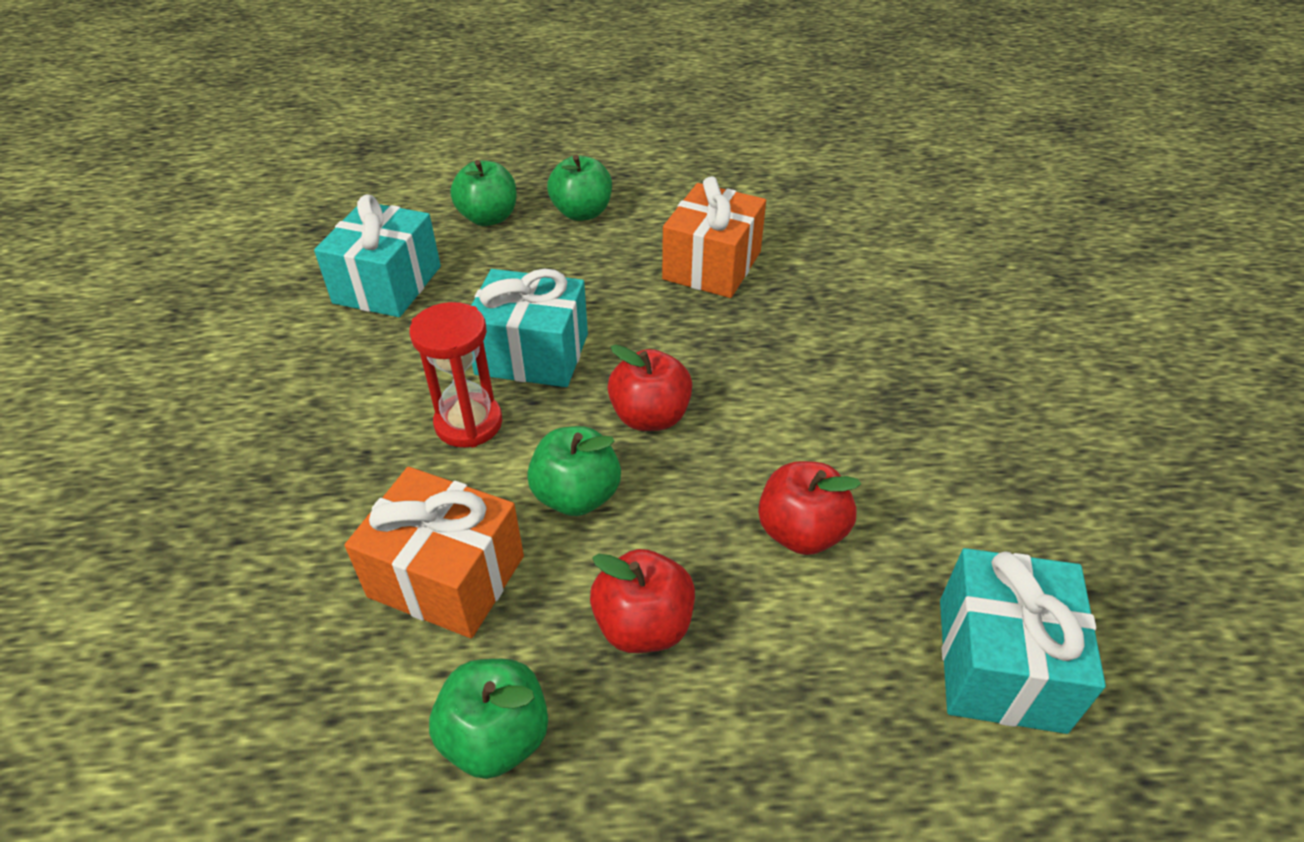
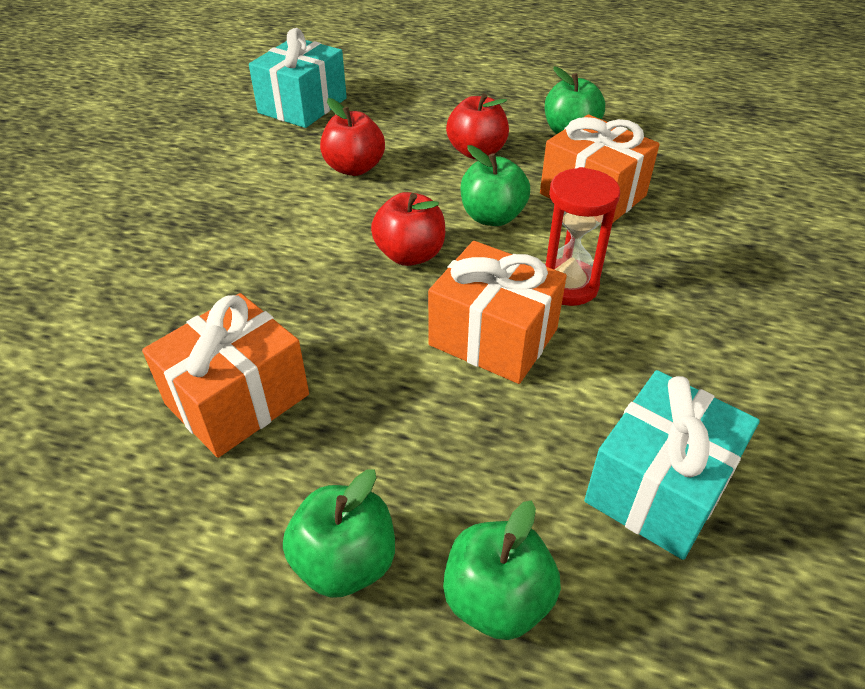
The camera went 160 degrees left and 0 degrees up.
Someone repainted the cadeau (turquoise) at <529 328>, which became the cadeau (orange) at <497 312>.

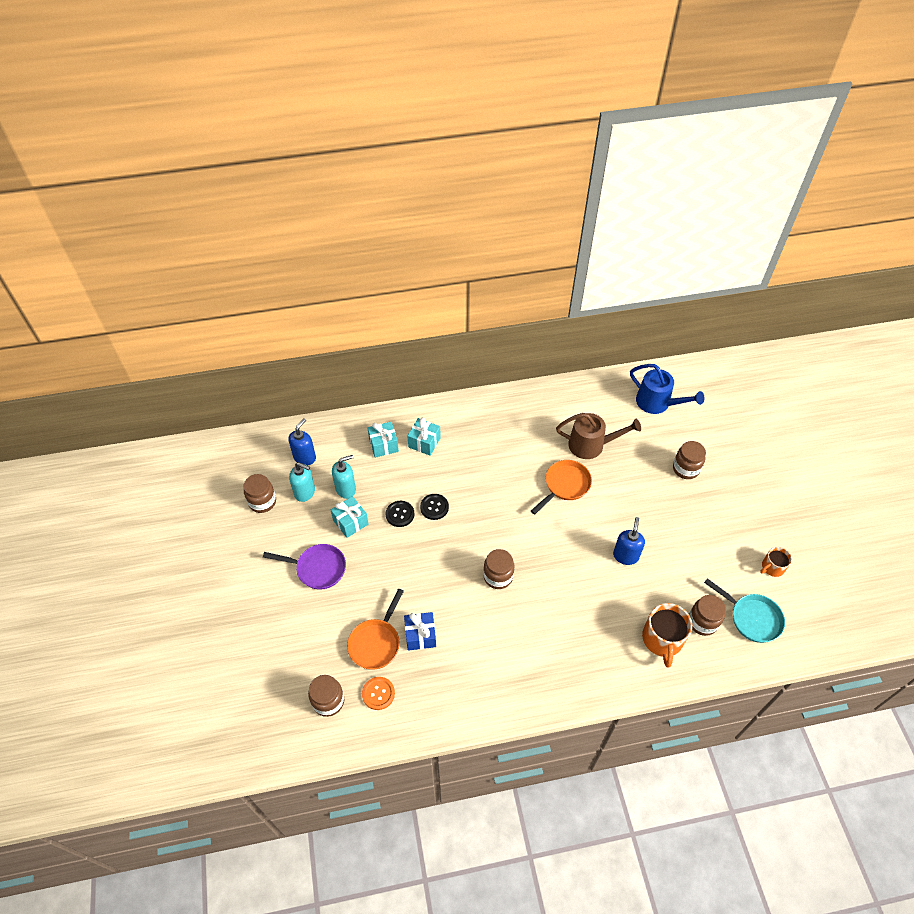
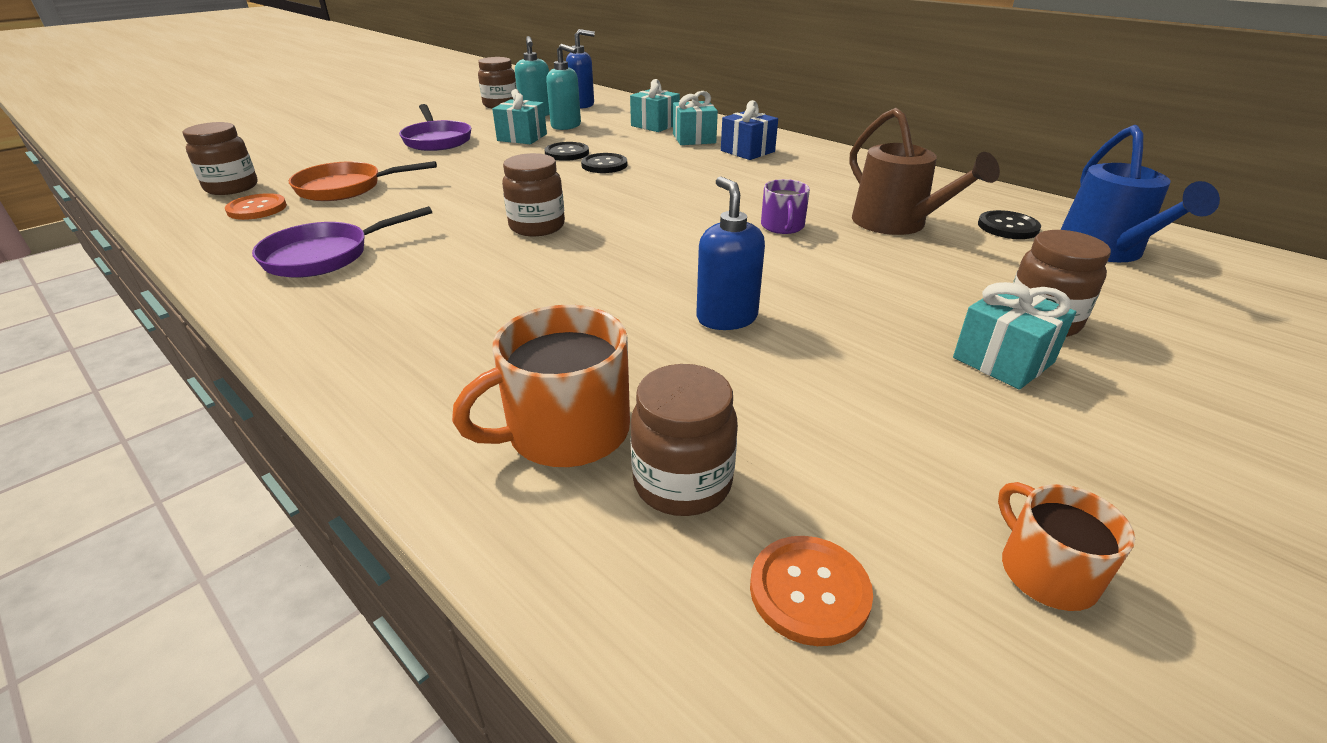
The camera went 55 degrees right and 20 degrees down.
Someone carried the cadeau (bleu) from <420 631> to <749 130>.
Someone swapped the poêle (orange) at <561 487> for the tasse (violet) at <785 206>.
Someone rotated the distributeur de savon (bleu) at <629 541> by 90 degrees counterclockwise.
Someone swapped the poêle (turquoise) at <744 610> for the bouton (orange) at <811 591>.
Someone rotated the tasse (orange) at <776 562> by 45 degrees clockwise.
Someone put down the poêle (violet) at <342 242>.
Someone put down the cadeau (turquoise) at <1014 336>.
Someone put down the bouton (noir) at <1009 224>.

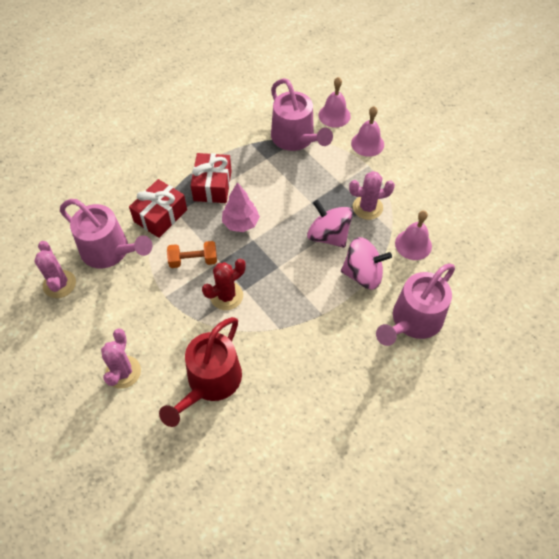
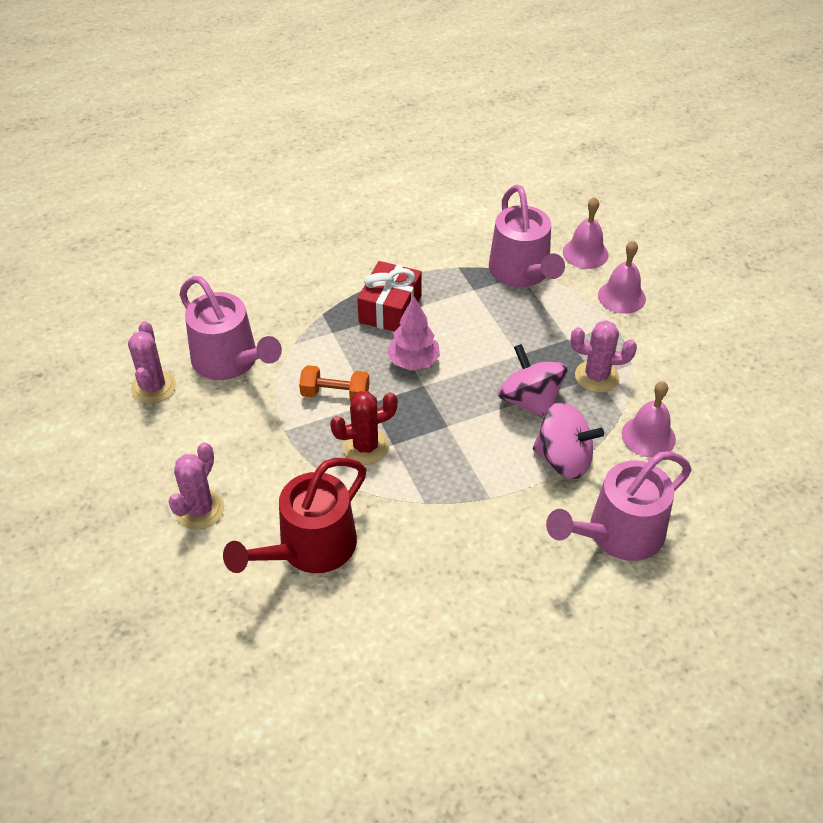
The camera went 15 degrees right and 10 degrees down.
Someone took away the cadeau (rouge) at <158 208>.

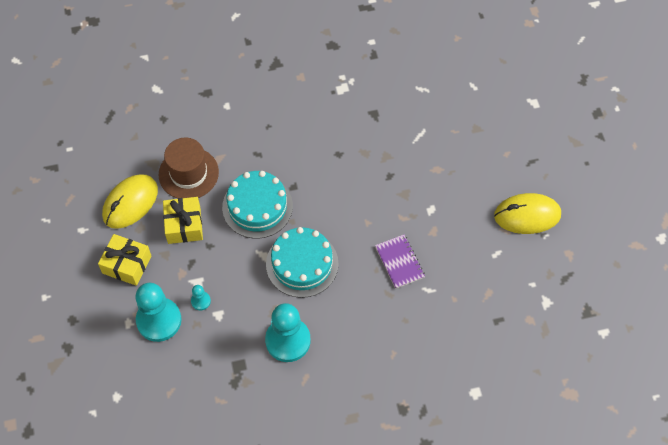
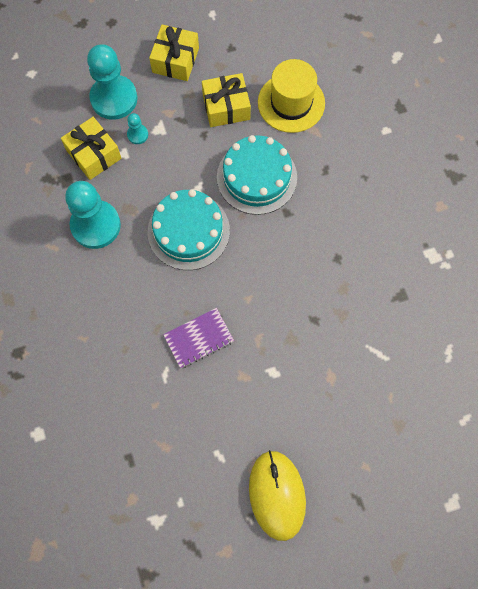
The camera went 85 degrees right and 10 degrees up.
Someone took away the souris (jaune) at <130 201>.
Someone repainted the chapeau (marron) at <188 168>, which became the chapeau (jaune) at <291 96>.
Someone put down the cadeau (jaune) at <91 148>.

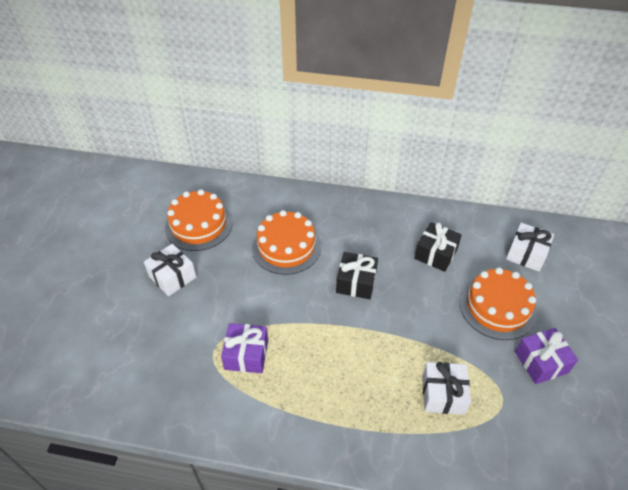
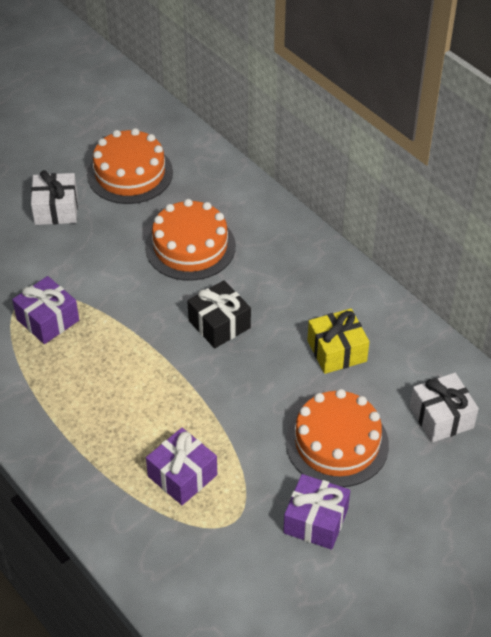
The camera went 40 degrees right and 0 degrees up.
Someone repainted the cadeau (noir) at <438 247>, which became the cadeau (jaune) at <338 341>.
Someone repainted the cadeau (blanc) at <446 388>, which became the cadeau (violet) at <181 466>.

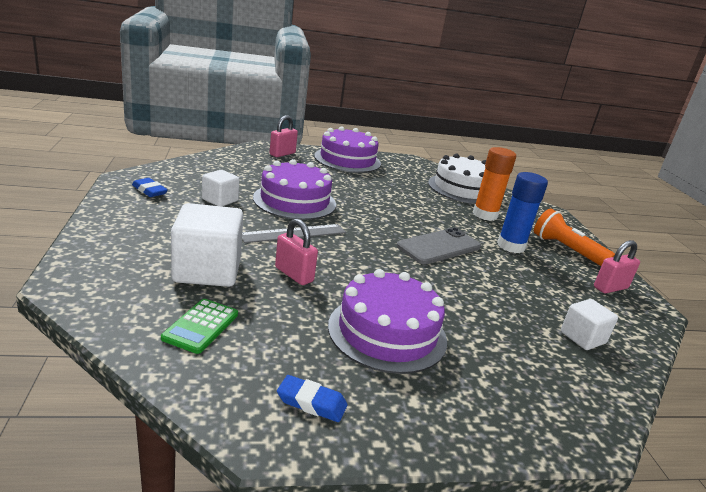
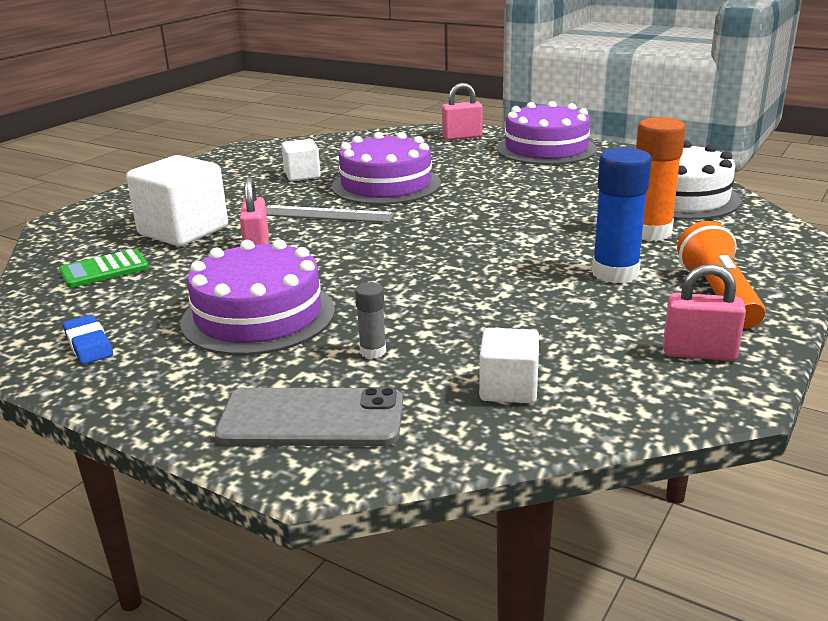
The camera went 45 degrees right and 0 degrees up.
Someone took away the gomme (bleu) at <150 187>.
Someone carried the téléphone (gris) from <438 246> to <309 416>.
Someone put down the bâton de colle (gris) at <370 321>.

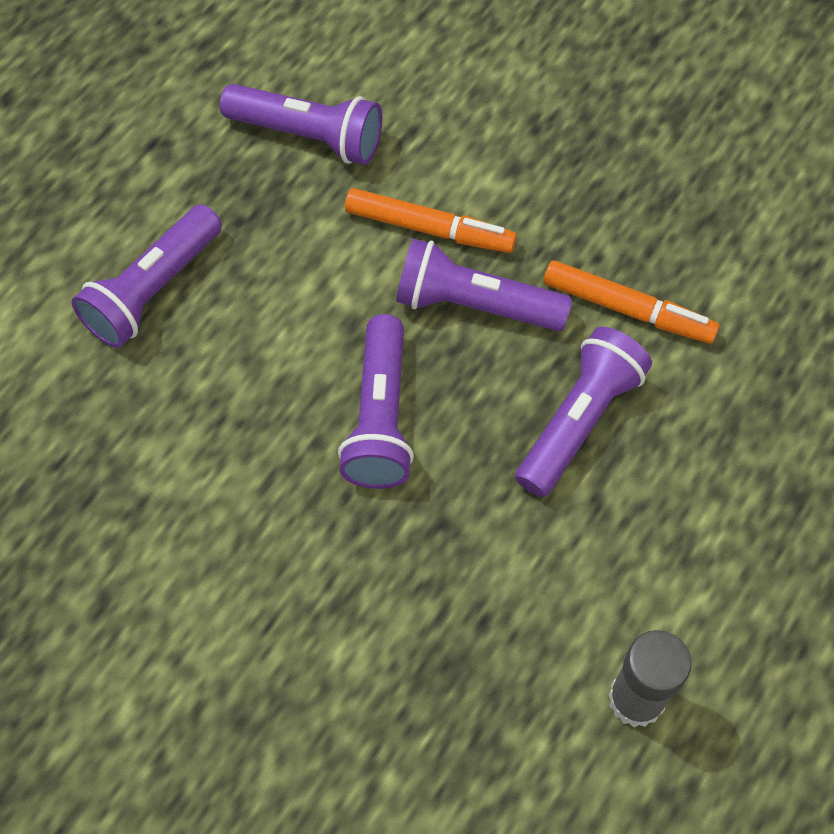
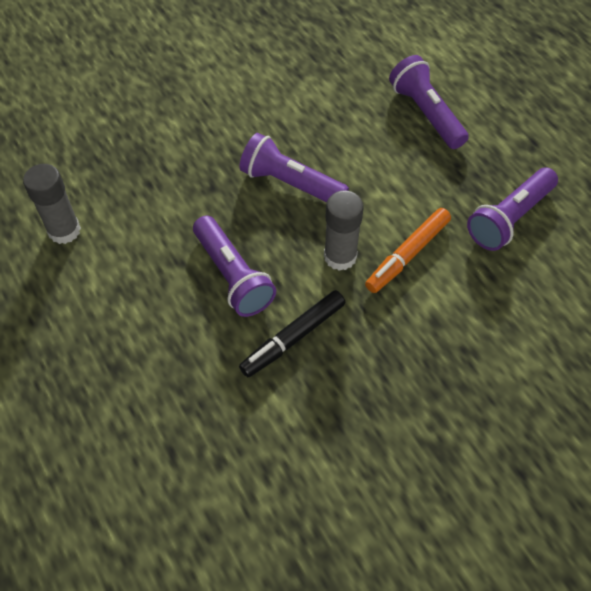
The camera went 115 degrees right and 5 degrees down.
Someone swapped the lampe de poche (violet) at <484 285> for the bâton de colle (gris) at <344 230>.
Someone repainted the feutre (orange) at <631 302>, which became the feutre (noir) at <292 333>.

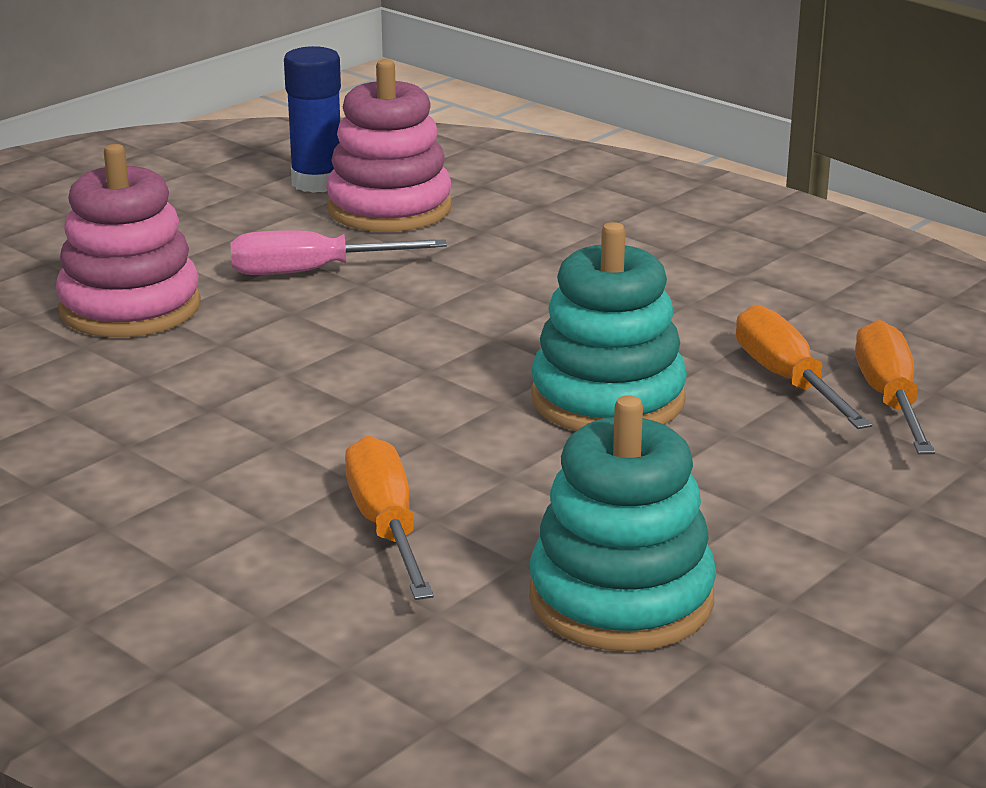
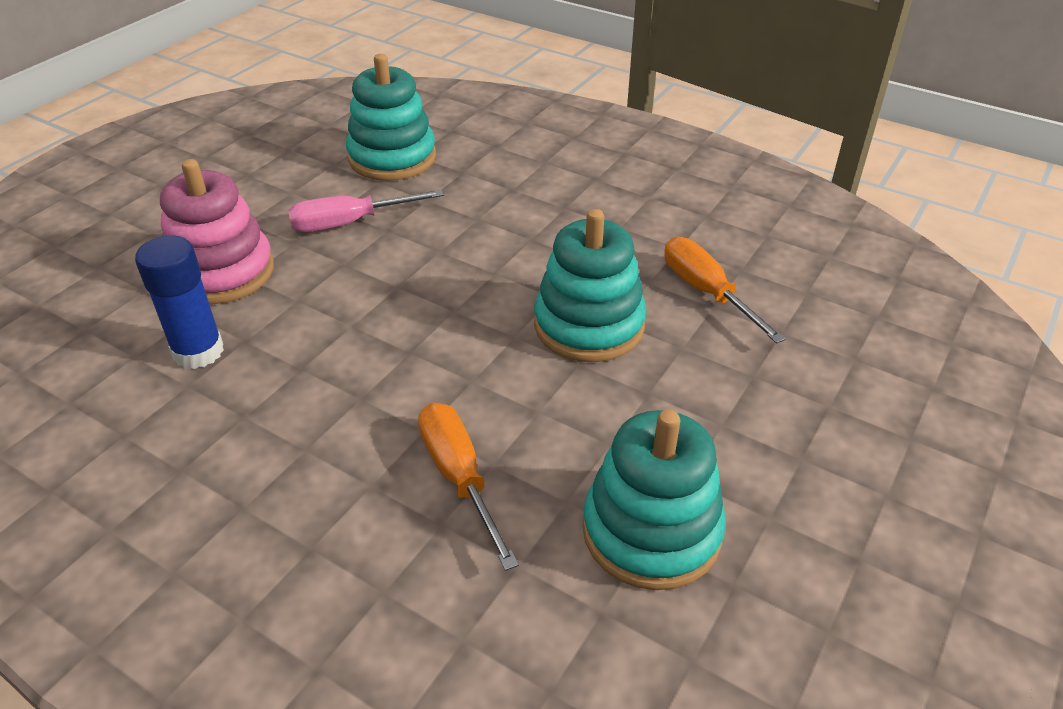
The camera went 10 degrees left and 15 degrees up.
Someone carried the bâton de colle (bleu) from <312 119> to <179 302>.
Someone repainted the jouet à empiler (rose) at <389 145>, which became the jouet à empiler (turquoise) at <391 117>.
Someone took away the tournevis (orange) at <895 387>.

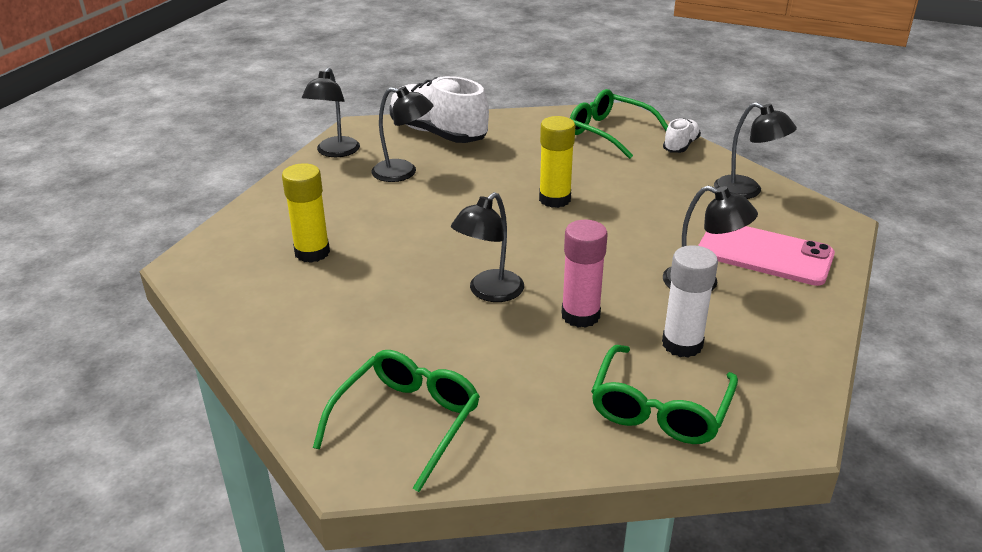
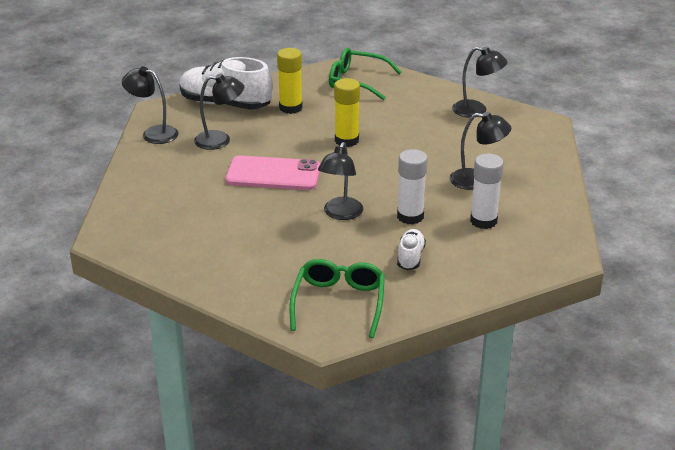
The camera went 20 degrees left and 0 degrees up.
Someone carried the bâton de colle (jaune) from <306 213> to <290 81>.
Someone rotated the lampe (noir) at <331 112> by 120 degrees clockwise.
Someone repainted the bâton de colle (rose) at <585 274>, which became the bâton de colle (blanc) at <412 186>.
Someone took away the lunettes (vert) at <664 394>.
Someone carried the chaussure (blanc) from <682 135> to <411 249>.
Someone carried the téléphone (rose) from <766 256> to <273 172>.

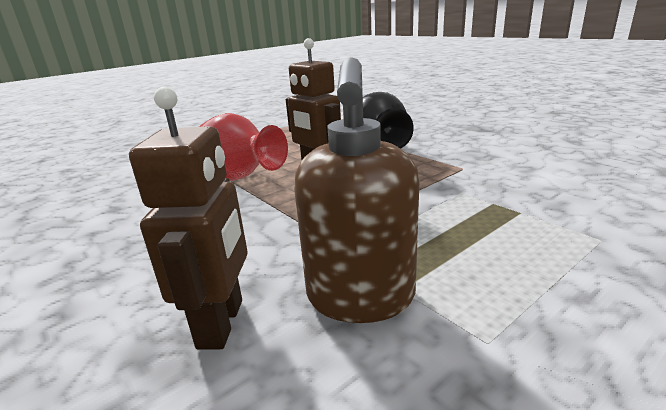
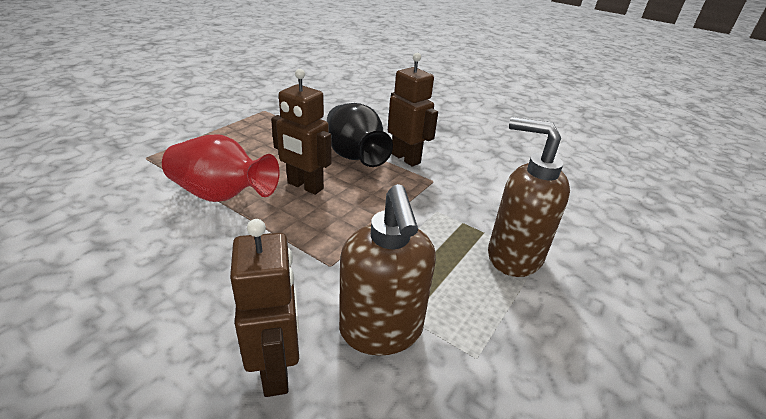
The camera went 20 degrees left and 10 degrees up.
Someone put down the robot (marron) at <413 110>.
Someone put down the distributeur de savon (marron) at <529 197>.

